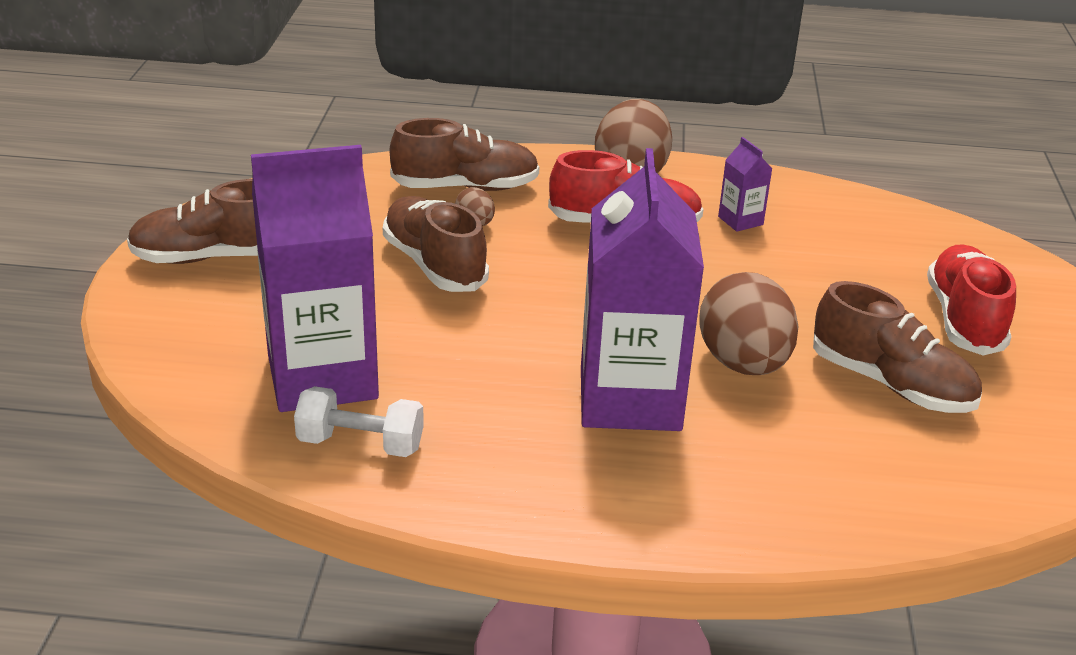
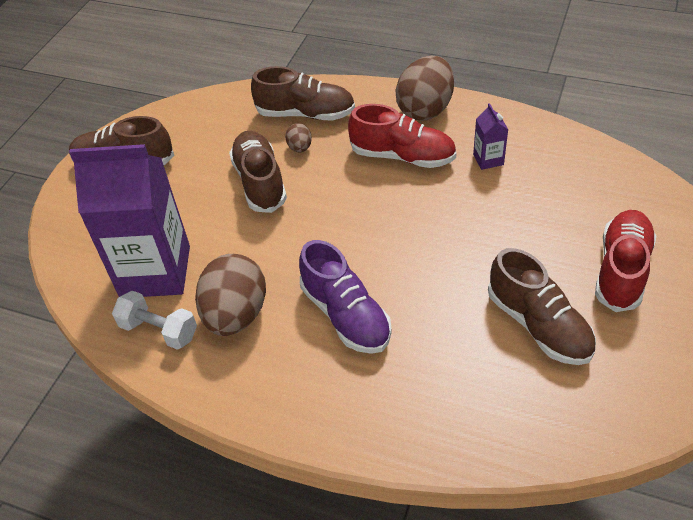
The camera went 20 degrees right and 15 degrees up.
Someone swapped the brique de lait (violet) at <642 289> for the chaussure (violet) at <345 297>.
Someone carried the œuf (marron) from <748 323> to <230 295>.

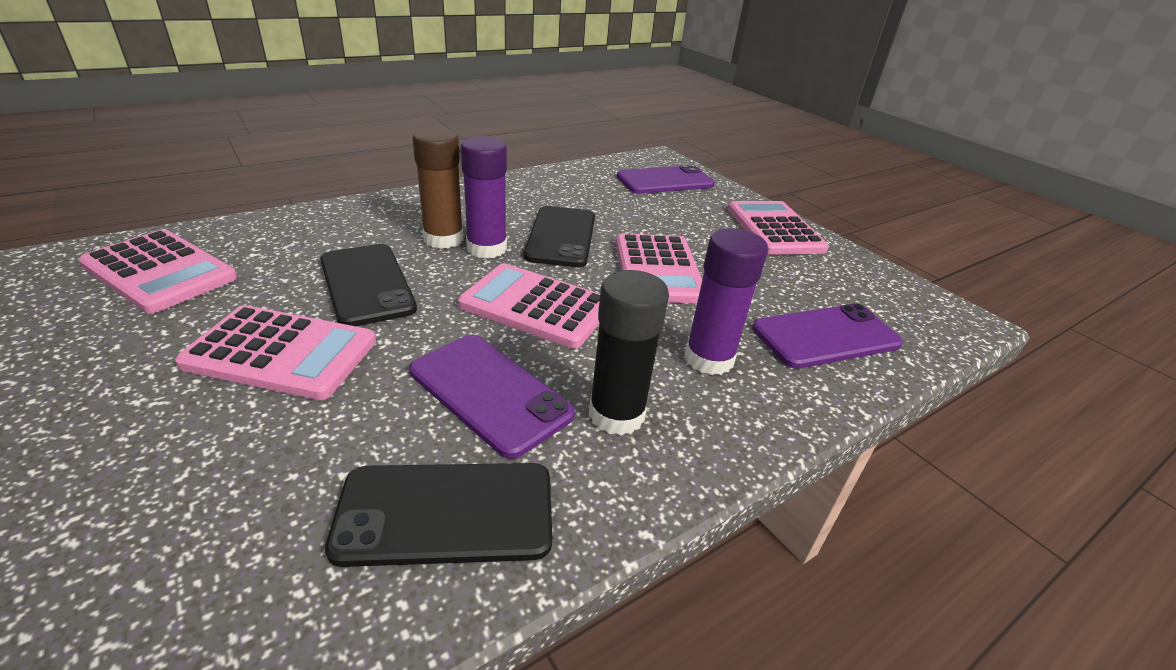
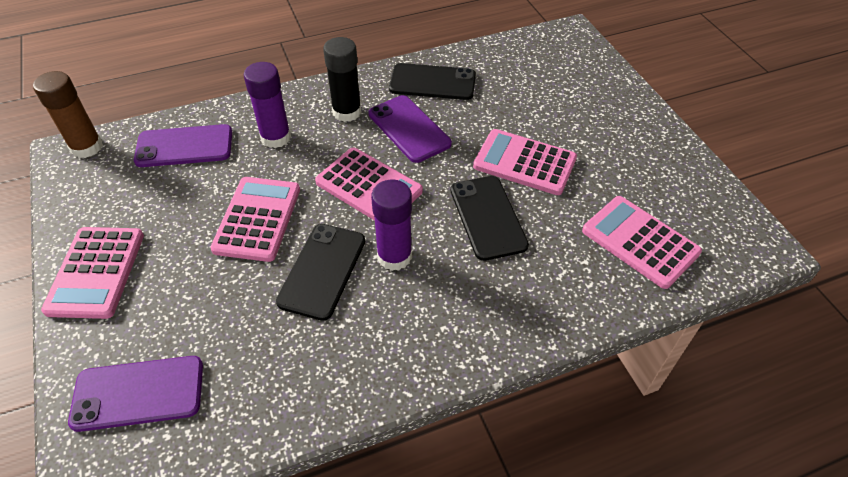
The camera went 165 degrees left and 15 degrees up.
Someone carried the bâton de colle (marron) from <437 188> to <68 114>.

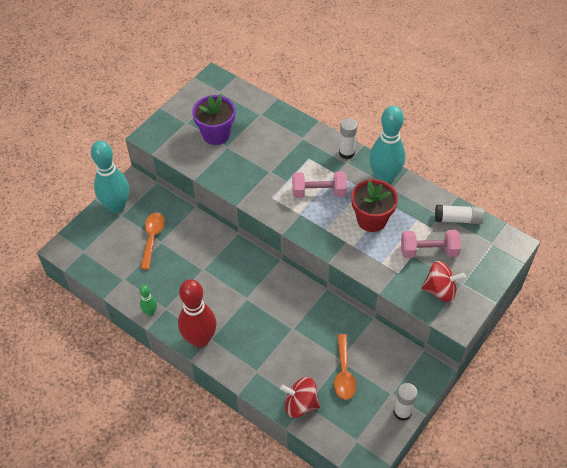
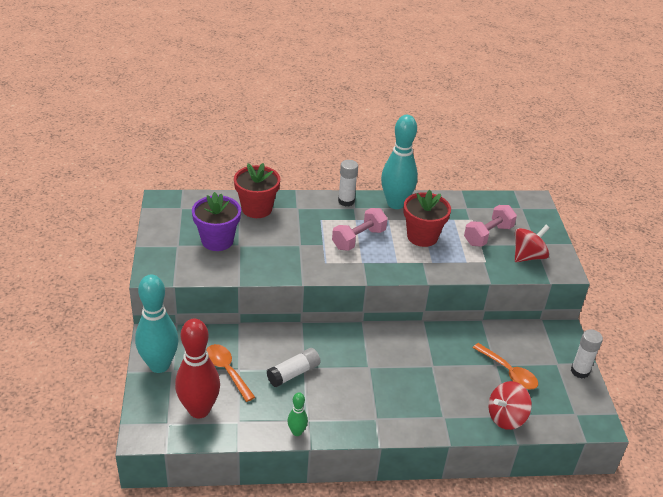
The camera went 45 degrees left and 15 degrees down.
Someone carried the quille (rouge) from <197 313> to <197 368>.
Someone carried the bâton de colle (blanc) from <459 214> to <294 367>.
Someone put down the pot de fleurs (rouge) at <257 190>.

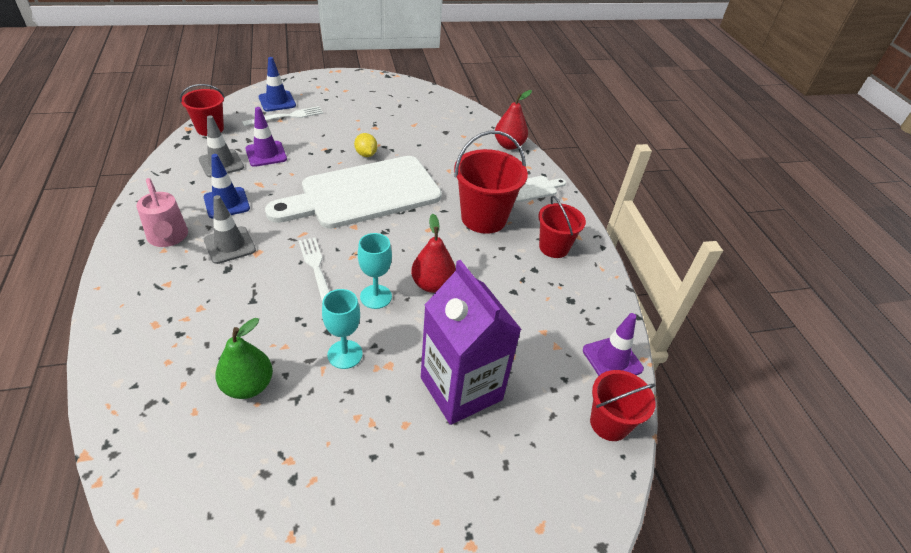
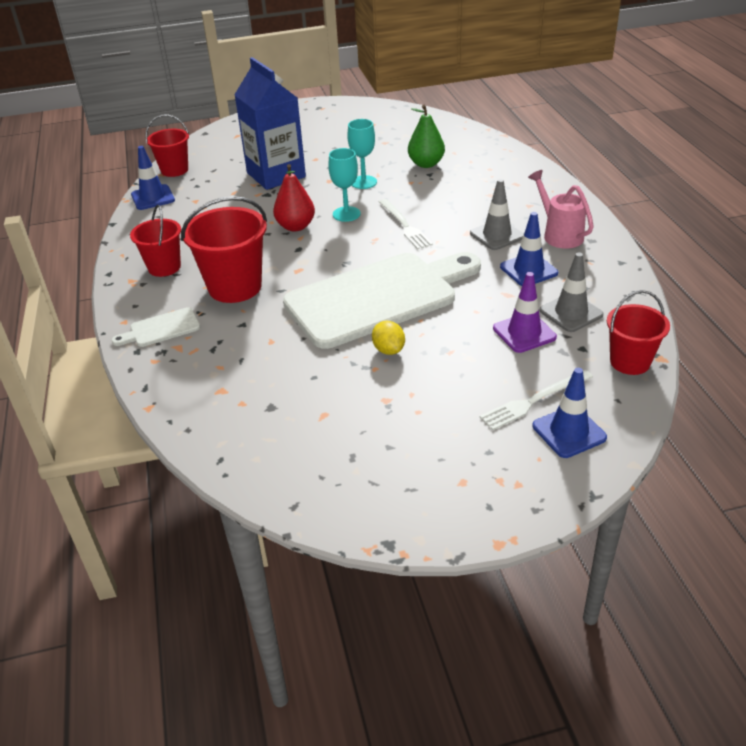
The camera went 175 degrees left and 5 degrees down.
Someone repainted the brique de lait (violet) at <471 342>, which became the brique de lait (bleu) at <270 123>.
Someone took away the poire (rouge) at <513 120>.
Someone repainted the cône de chantier (violet) at <613 344>, which became the cône de chantier (bleu) at <153 178>.

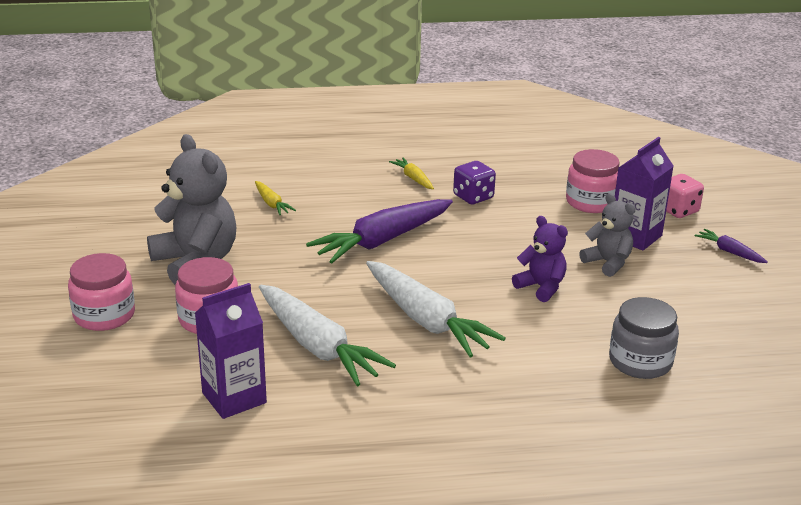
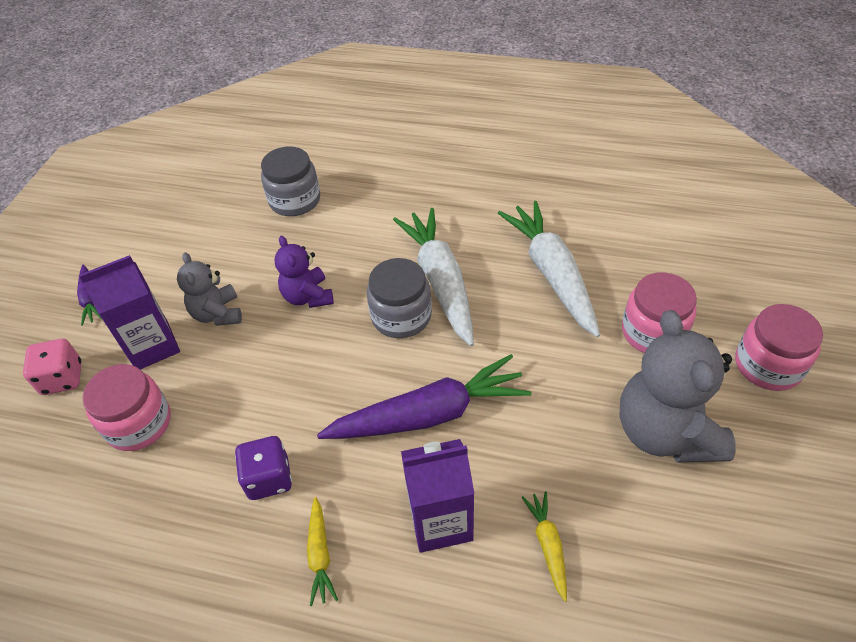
The camera went 155 degrees left and 20 degrees up.
Someone carried the brique de lait (violet) from <231 351> to <438 496>.
Someone put down the bocal (gris) at <399 298>.

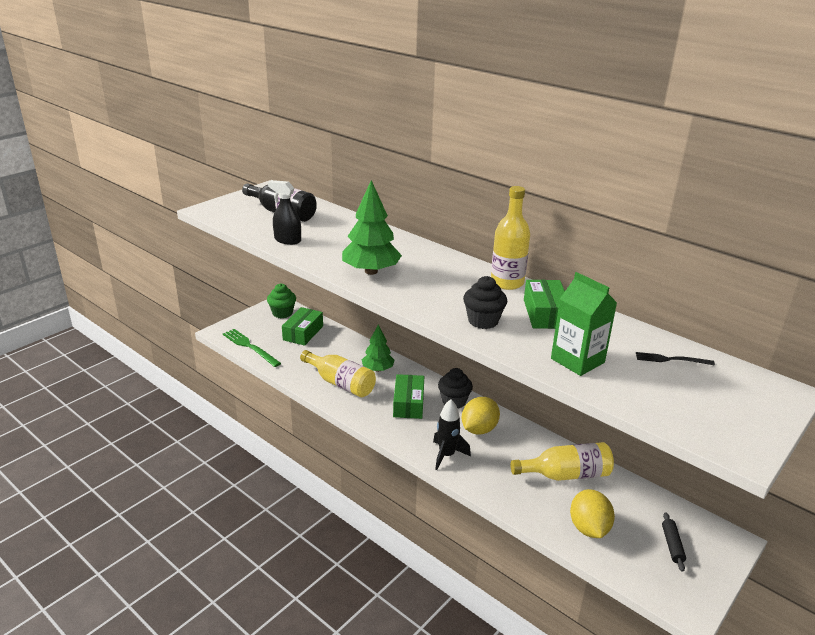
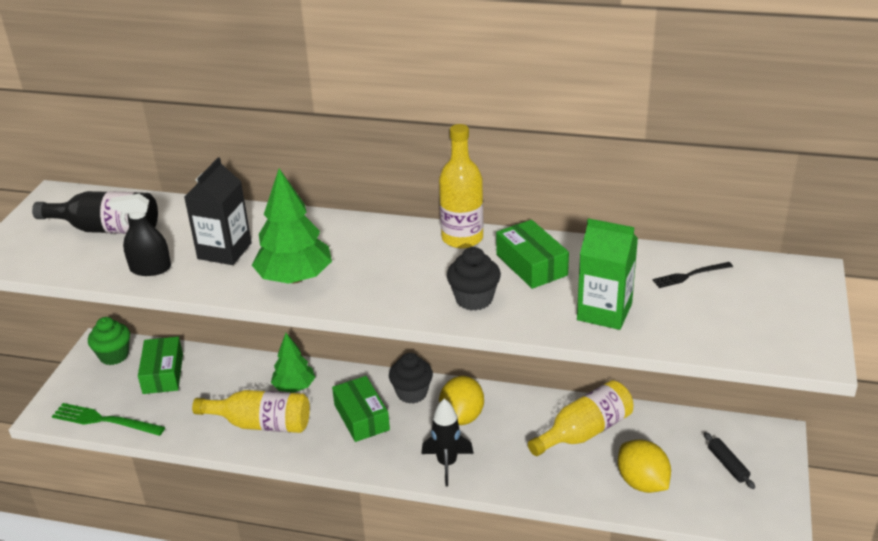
The camera went 25 degrees left and 5 degrees up.
Someone put down the brique de lait (noir) at <218 211>.

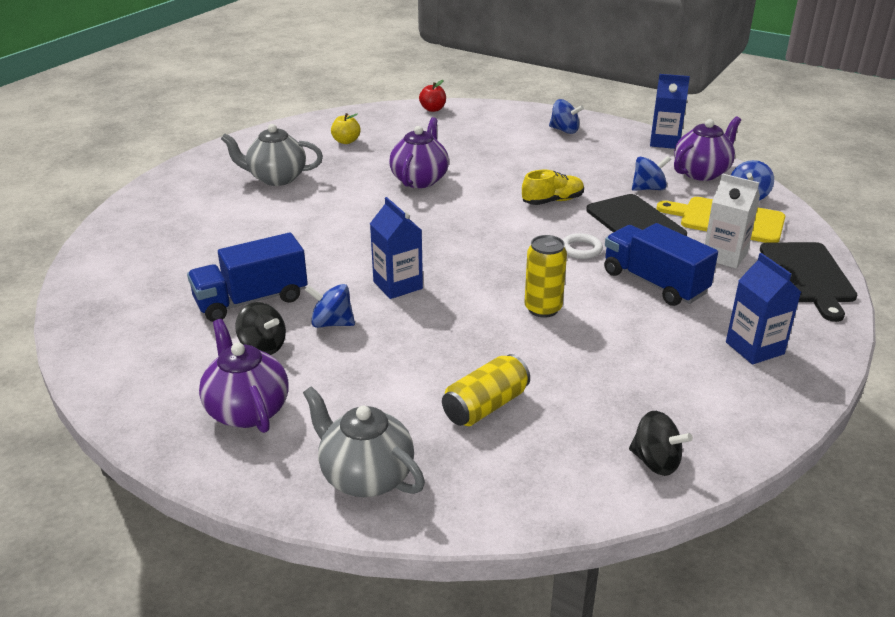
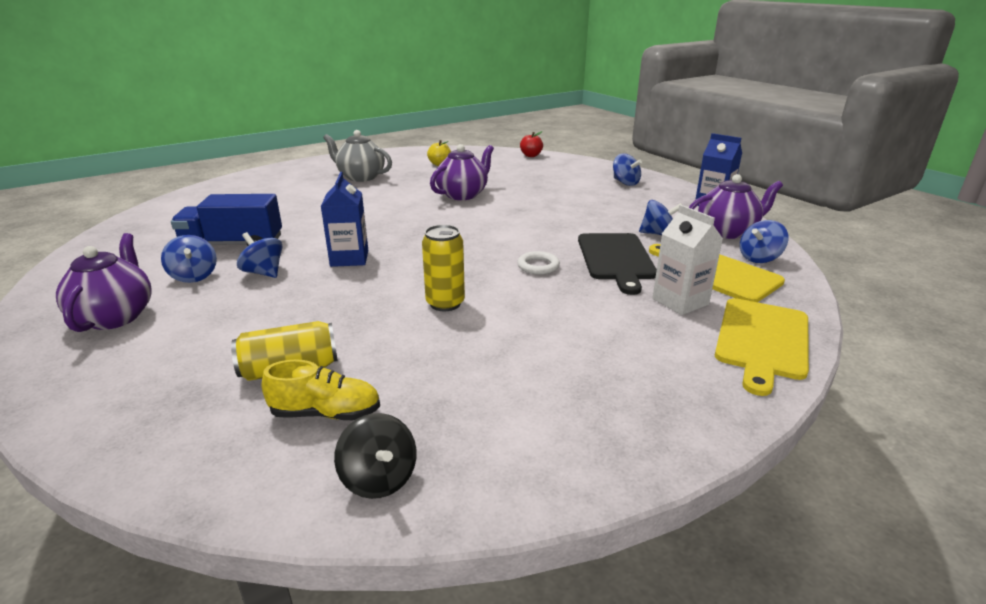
The camera went 25 degrees right and 5 degrees down.
Someone repainted the toupie (noir) at <260 328>, which became the toupie (bleu) at <189 259>.
Someone took away the théière (gris) at <364 441>.
Someone carried the chaussure (jaune) from <553 187> to <321 390>.
Someone took away the camion (bleu) at <661 264>.
Someone took away the brique de lait (bleu) at <763 309>.
Someone repainted the planche à découper (noir) at <808 282>, which became the planche à découper (jaune) at <762 347>.

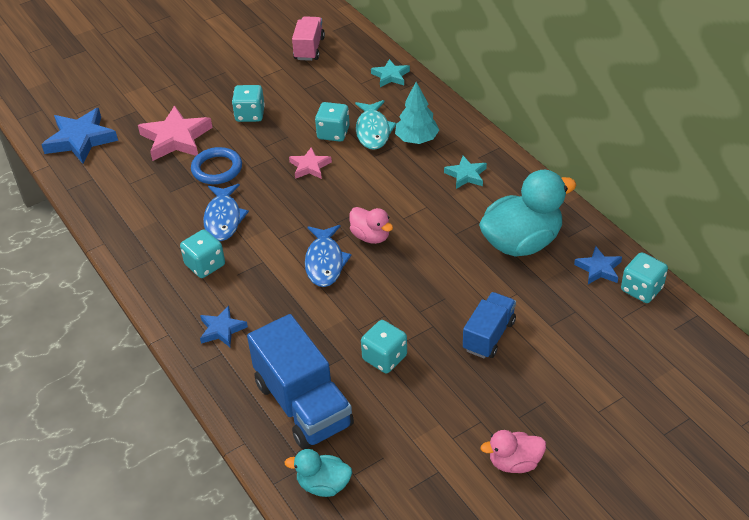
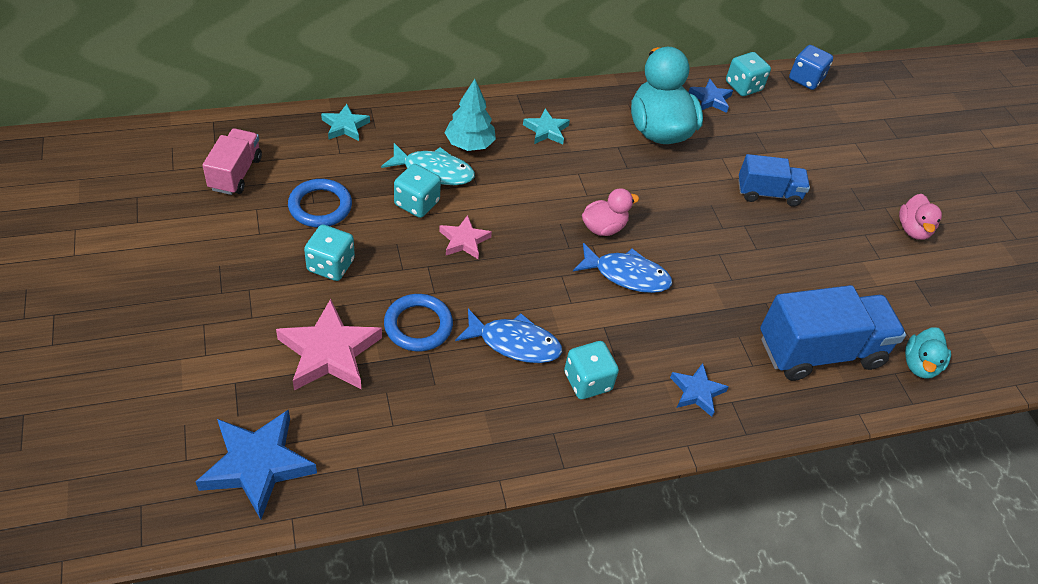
The camera went 80 degrees left and 5 degrees up.
Someone rotated the camion (rose) at <308 38> by 75 degrees clockwise.
Someone took away the dé (turquoise) at <384 346>.
Someone rotated the camion (bleu) at <489 325> by 135 degrees clockwise.
Someone put down the anneau (bleu) at <320 203>.
Someone put down the dé (bleu) at <811 67>.

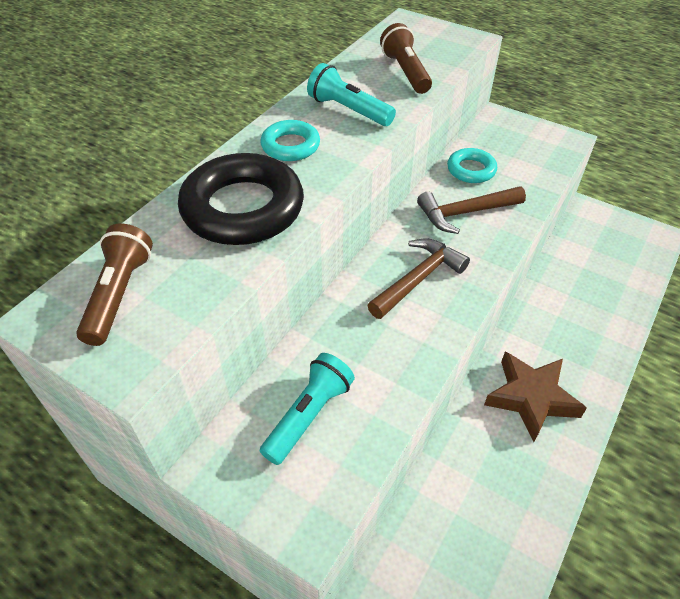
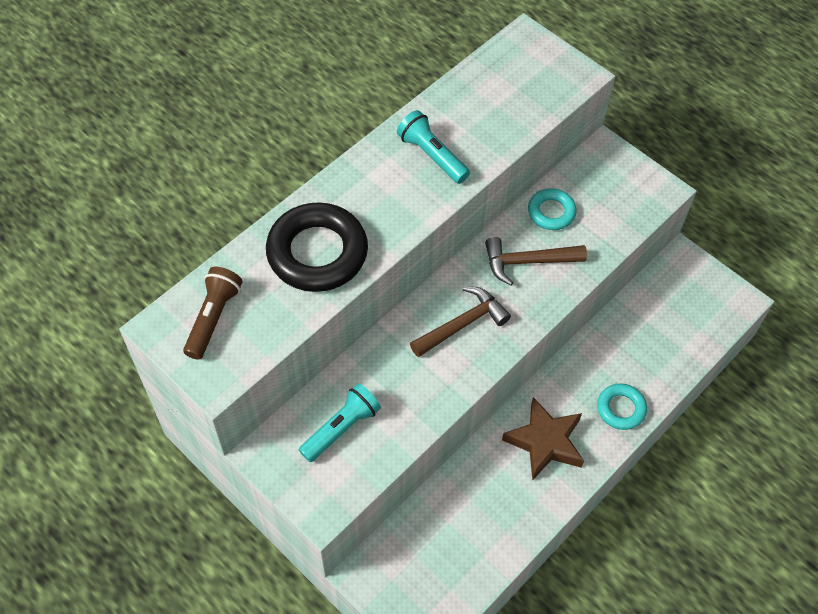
The camera went 10 degrees right and 10 degrees up.
Someone carried the anneau (turquoise) from <290 140> to <622 406>.
Someone took away the lampe de poche (marron) at <406 58>.

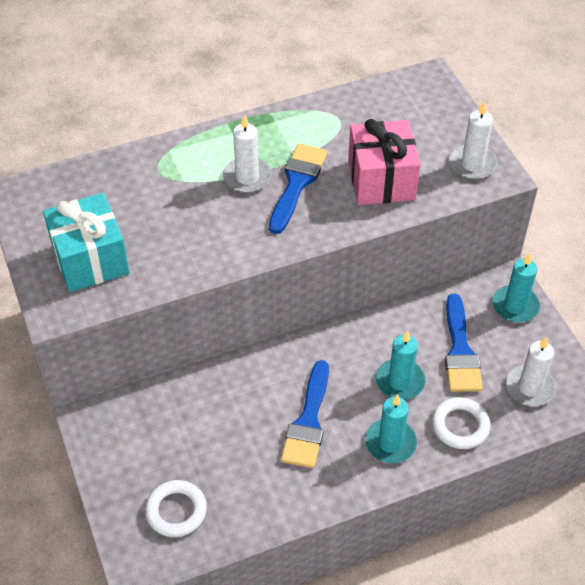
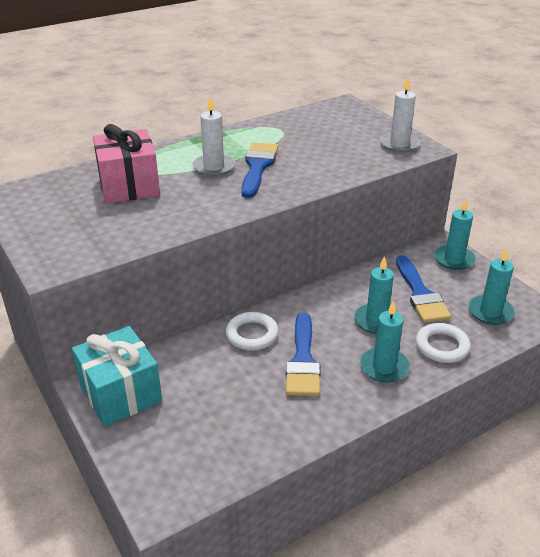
The camera went 10 degrees left and 15 degrees down.
Someone carried the cadeau (turquoise) from <86 242> to <117 376>.
Someone carried the anneau (blanc) from <176 508> to <252 331>.
Someone carried the cadeau (rose) from <384 162> to <126 164>.
Someone repainted the bougie (blanc) at <531 371>, which became the bougie (turquoise) at <492 286>.

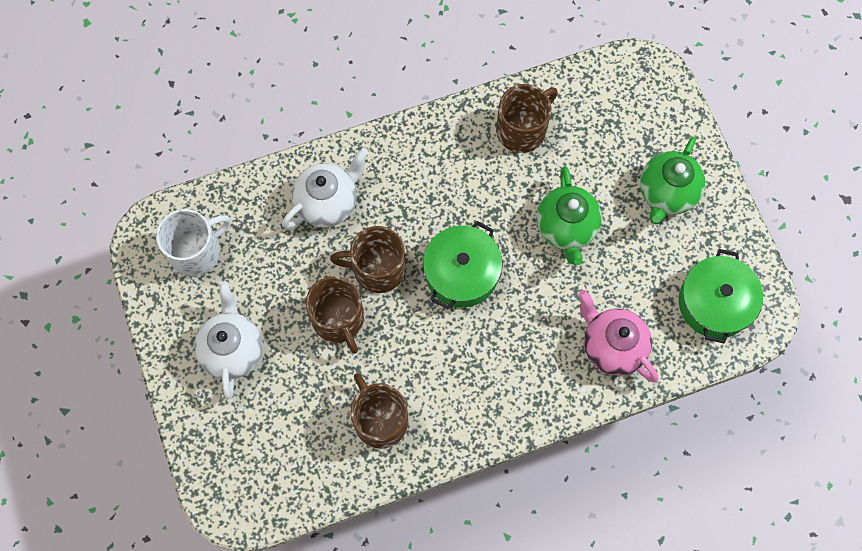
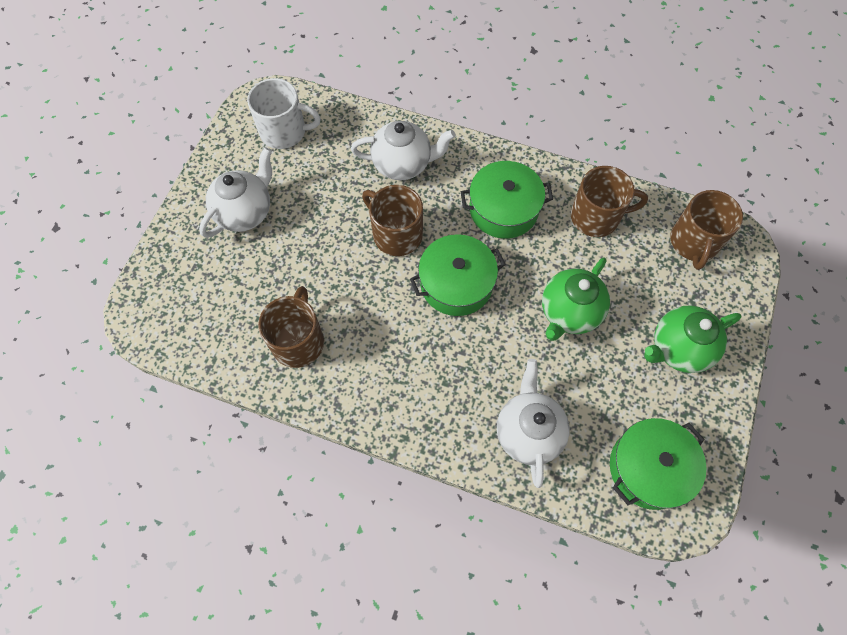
The camera went 40 degrees right and 5 degrees down.
Someone carried the tasse (marron) from <335 315> to <706 230>.
Someone repainted the théière (rose) at <618 336>, which became the théière (blanc) at <533 423>.
Someone put down the marmite (vert) at <507 200>.

